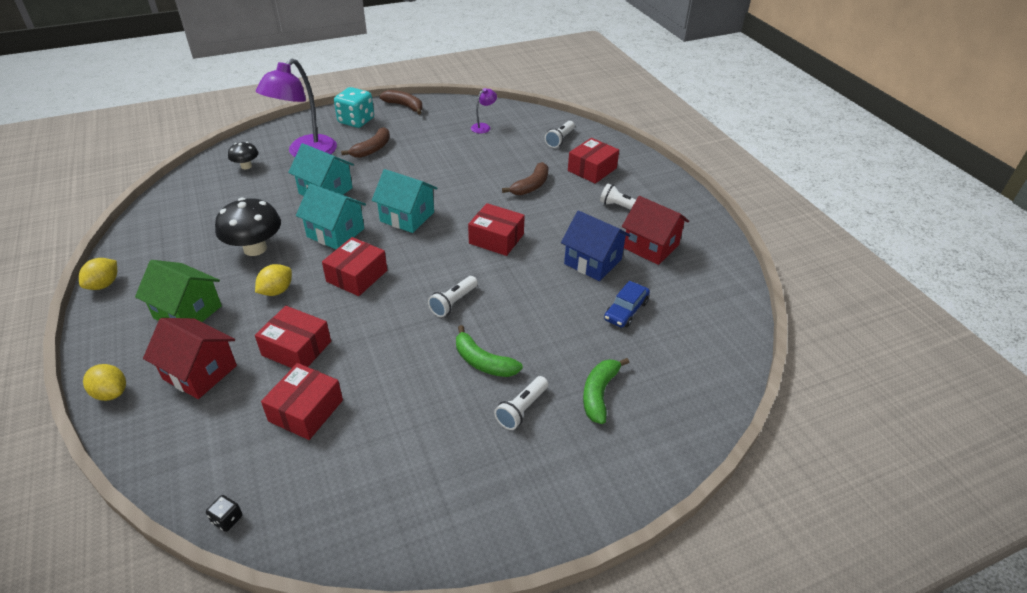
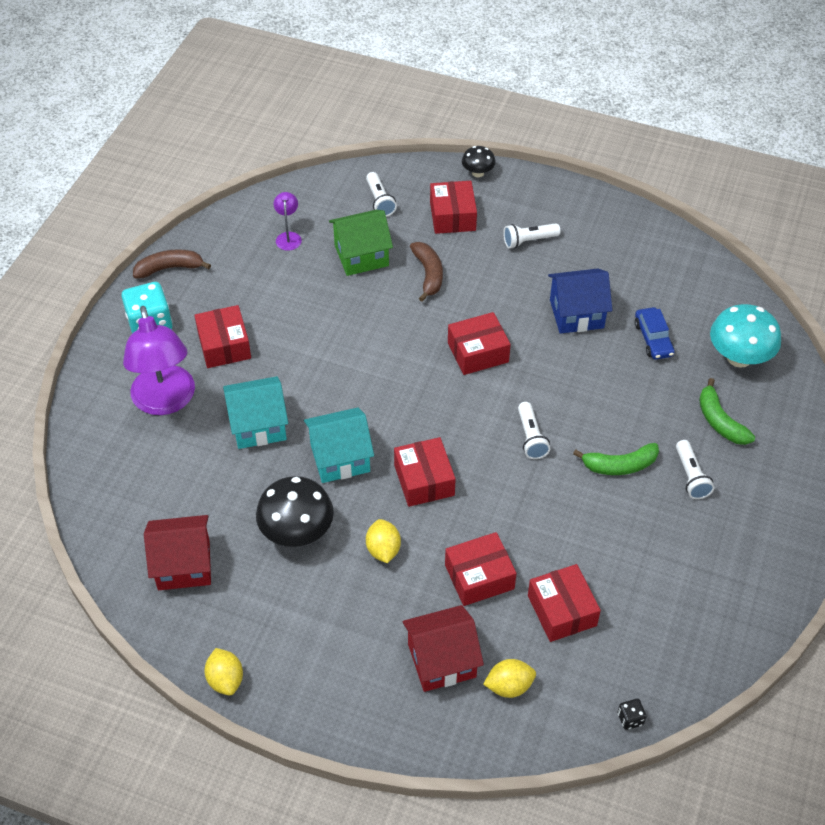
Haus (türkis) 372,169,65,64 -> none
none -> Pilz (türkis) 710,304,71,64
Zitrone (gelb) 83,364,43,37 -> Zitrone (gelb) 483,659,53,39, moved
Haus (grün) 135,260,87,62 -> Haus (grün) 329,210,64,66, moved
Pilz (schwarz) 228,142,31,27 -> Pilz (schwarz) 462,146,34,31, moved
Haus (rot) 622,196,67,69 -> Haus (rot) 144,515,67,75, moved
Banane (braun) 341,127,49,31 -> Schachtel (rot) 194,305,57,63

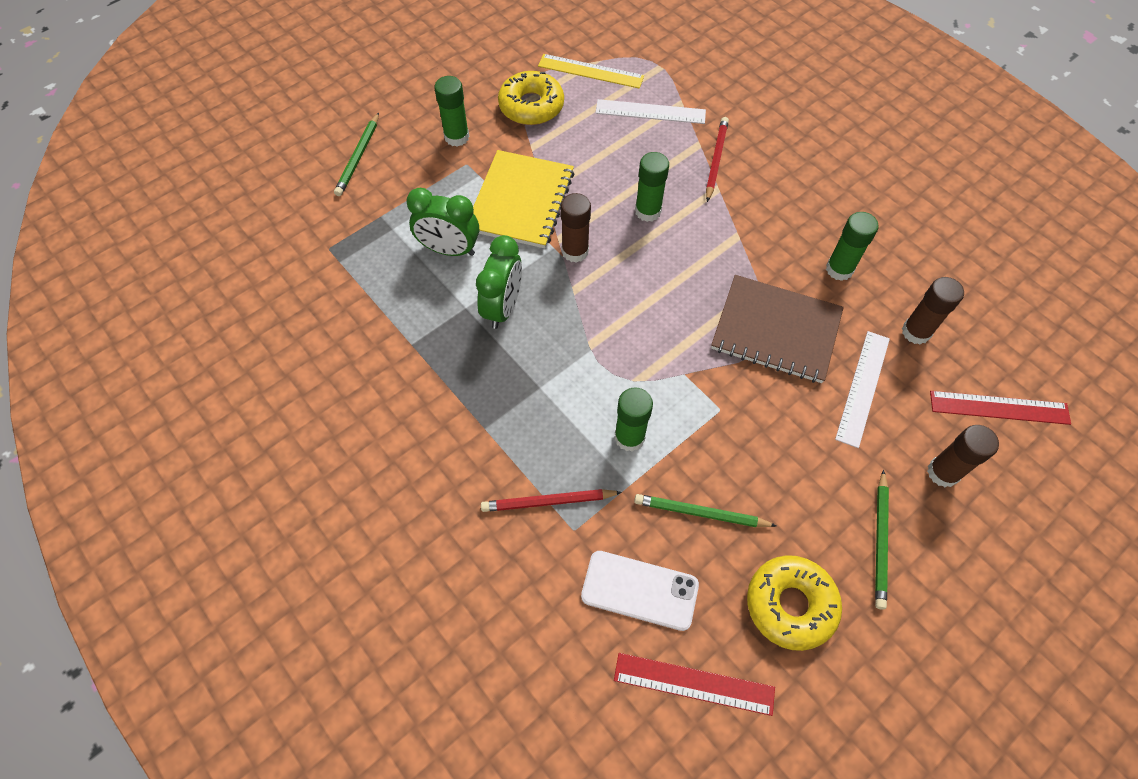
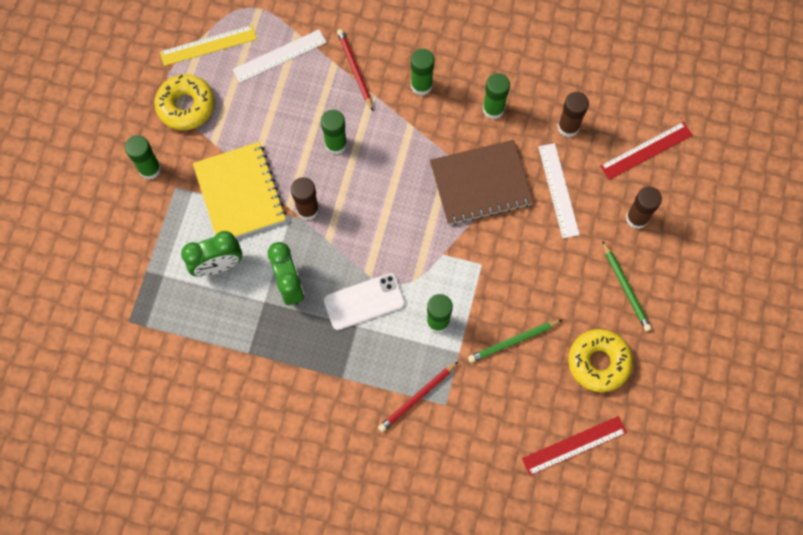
Bleistift (grün) 334,113,45,83 -> none
none -> Klebestift (grün) 411,49,23,46
Handy (weiß) 581,551,118,80 -> Handy (weiß) 324,273,81,57, moved

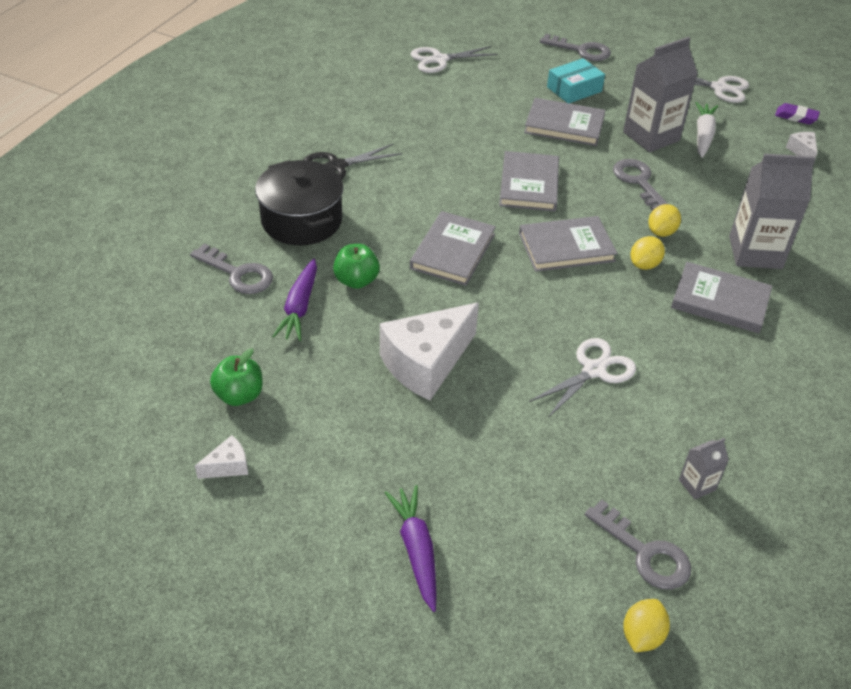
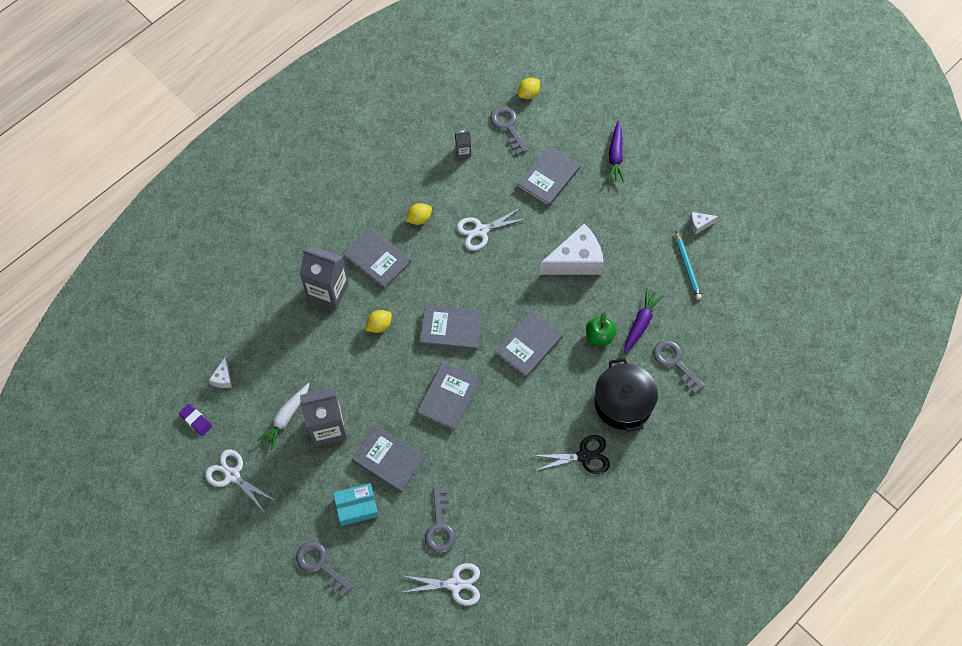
none -> Buch (grau) 517,146,63,61
Schlüssel (grau) 613,159,55,52 -> Schlüssel (grau) 425,487,31,66, moved
Zitrone (gelb) 630,236,35,34 -> Zitrone (gelb) 405,203,27,22, moved
Apfel (grün) 210,348,53,58 -> Bleistift (türkis) 675,232,27,68

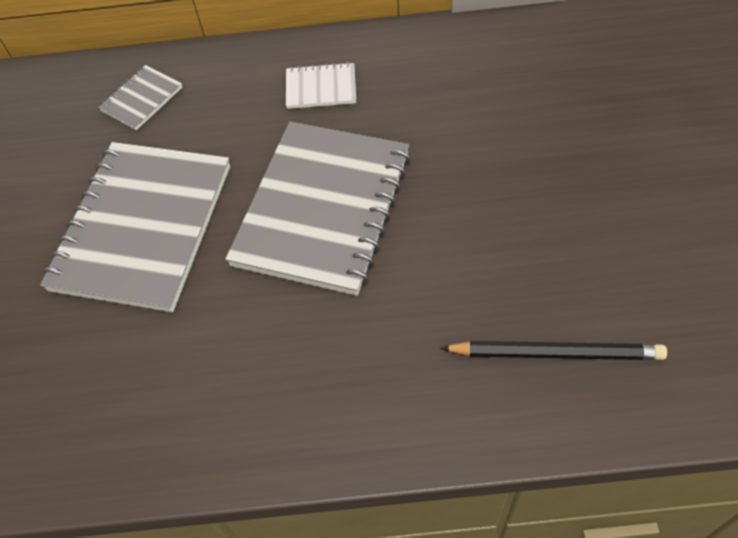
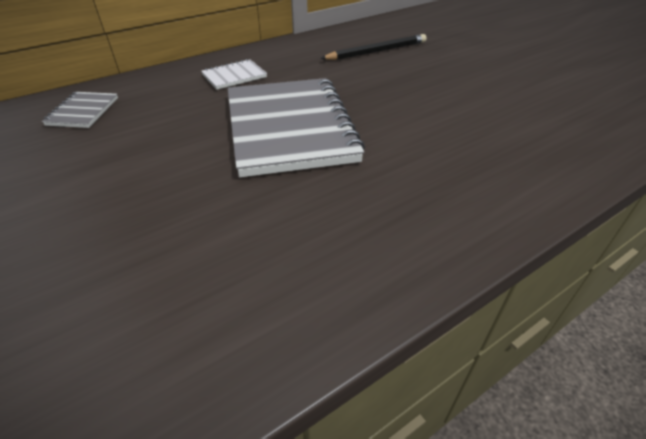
Notizbuch (grau) 40,142,190,170 -> none
Bleistift (schwarz) 440,341,227,19 -> Bleistift (schwarz) 320,34,107,26, moved

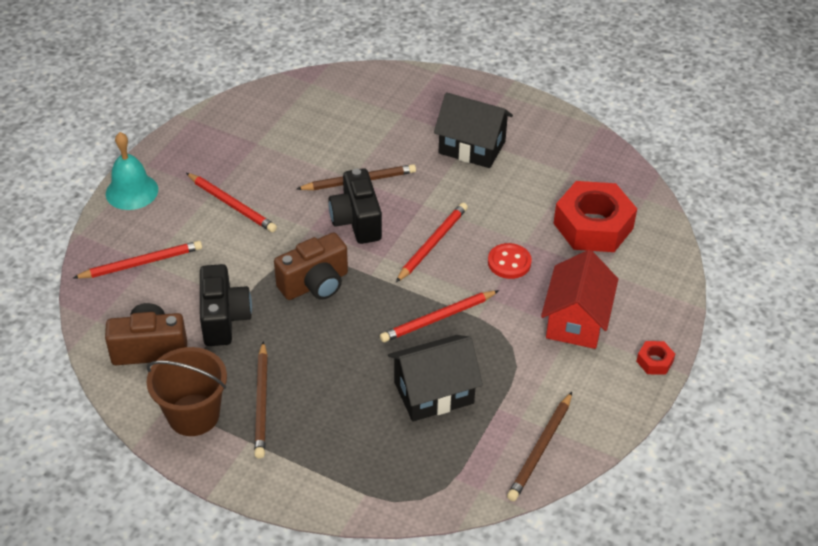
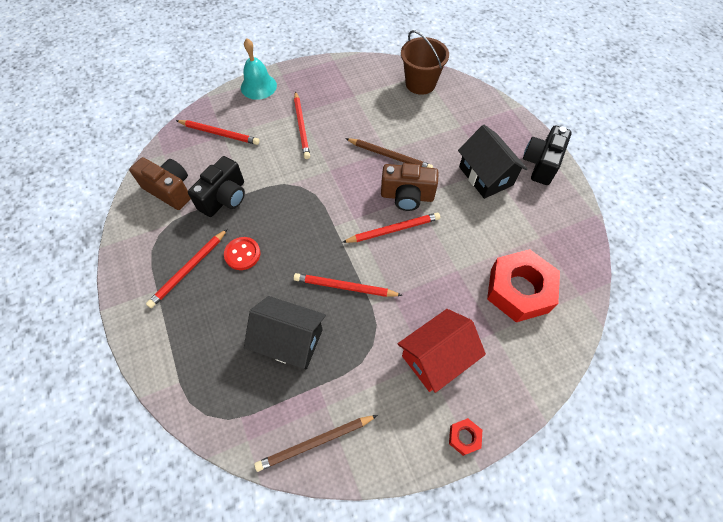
Eimer (braun) 147,347,80,89 -> Eimer (braun) 401,30,48,65, moved
Kamera (braun) 274,232,74,68 -> Kamera (braun) 381,163,58,48, moved
Kamera (schwarz) 328,168,54,76 -> Kamera (schwarz) 523,125,49,60, moved
Knopf (rot) 488,243,44,36 -> Knopf (rot) 224,237,36,33, moved
Bleistift (braun) 254,341,14,117 -> Bleistift (rot) 146,229,81,79

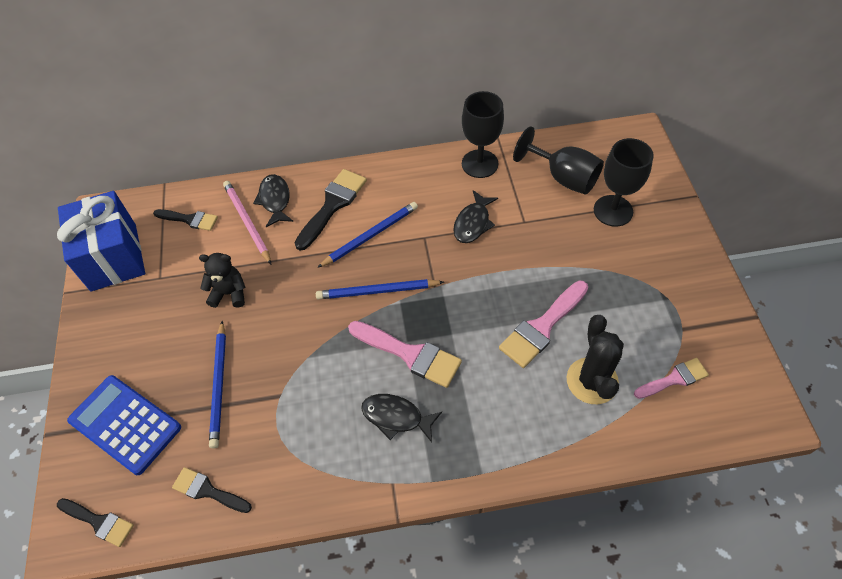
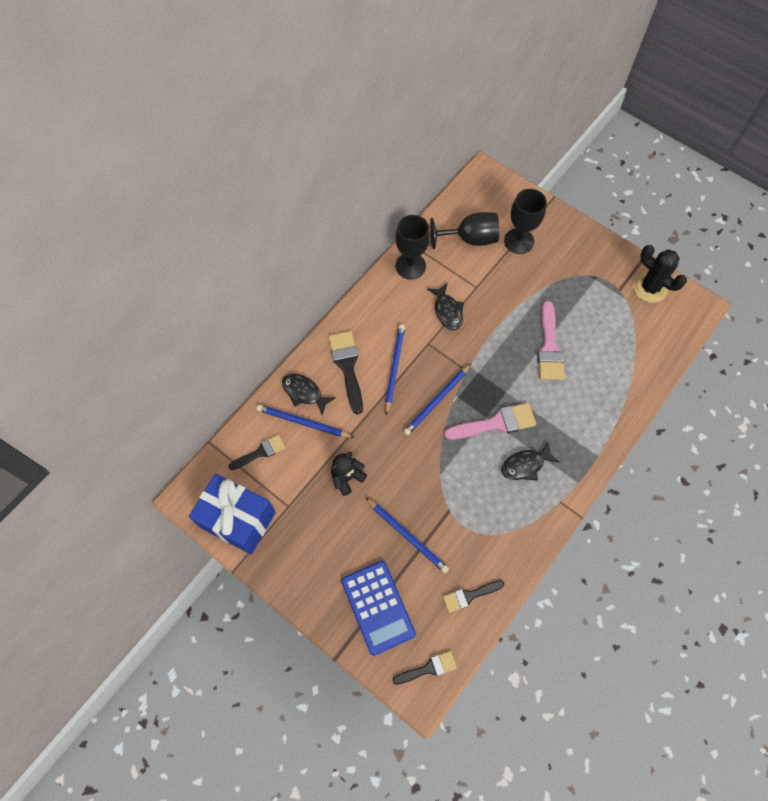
Pinsel (rosa) 634,358,75,41 -> none
Kaktus (schwarz) 567,315,57,89 -> Kaktus (schwarz) 633,245,54,58, moved
Bleistift (rosa) 223,181,48,83 -> Bleistift (blau) 257,404,98,34
Taschenrechner (blau) 67,375,114,100 -> Taschenrechner (blau) 341,561,75,95, 105 degrees counterclockwise

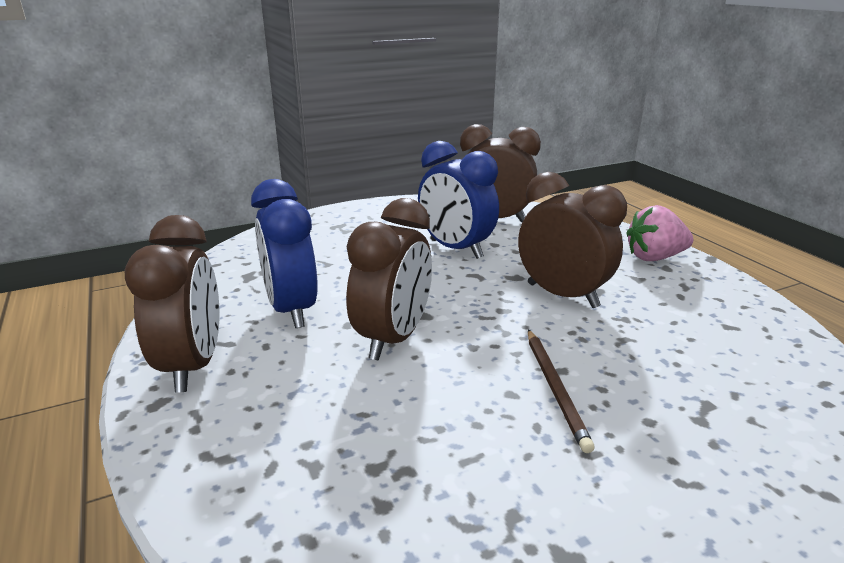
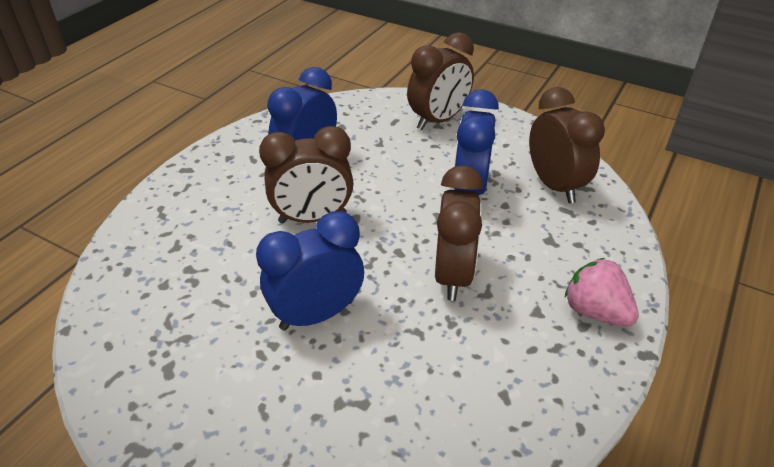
Wecker (braun) 124,215,95,178 -> Wecker (braun) 407,32,67,98, moved
Bleistift (braun) 528,330,66,123 -> Wecker (blau) 256,211,108,120

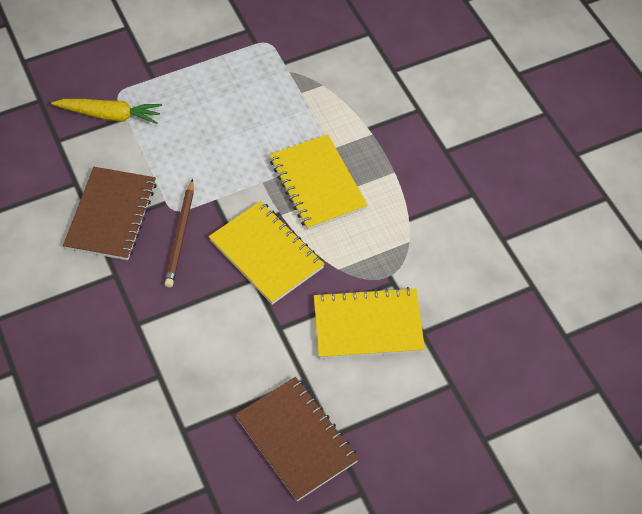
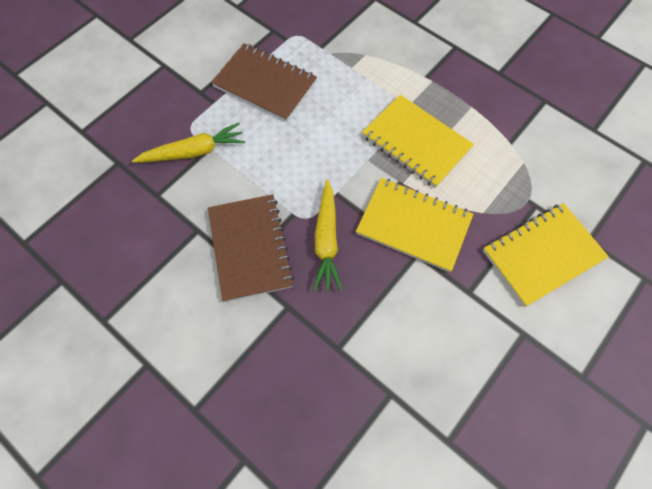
Notizbuch (braun) 235,377,124,124 -> Notizbuch (braun) 211,43,106,79, moved
Bleistift (braun) 165,179,29,109 -> Karotte (gelb) 313,180,30,111

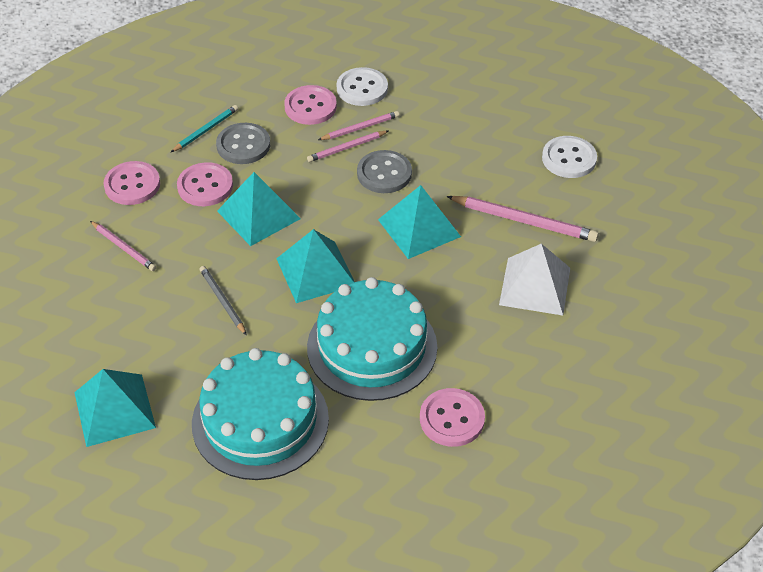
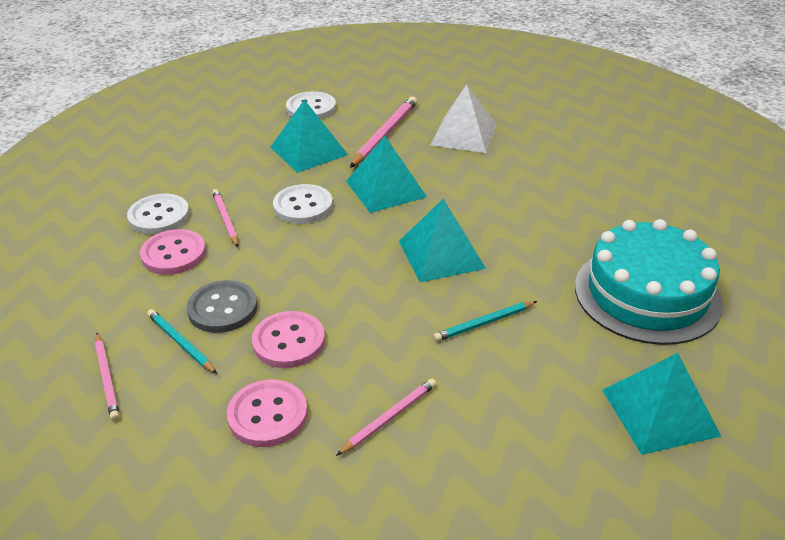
Kuchen (türkis) 307,277,130,124 -> none
Knopf (rosa) 420,388,65,59 -> none
Pyramide (türkis) 217,172,84,74 -> Pyramide (türkis) 270,100,78,73, moved
Bleistift (rosa) 307,131,81,31 -> Bleistift (rosa) 95,333,25,88, moved
Bleistift (grau) 200,266,46,69 -> Bleistift (türkis) 433,301,104,41
Knopf (grau) 357,150,55,43 -> Knopf (weiß) 273,184,60,40

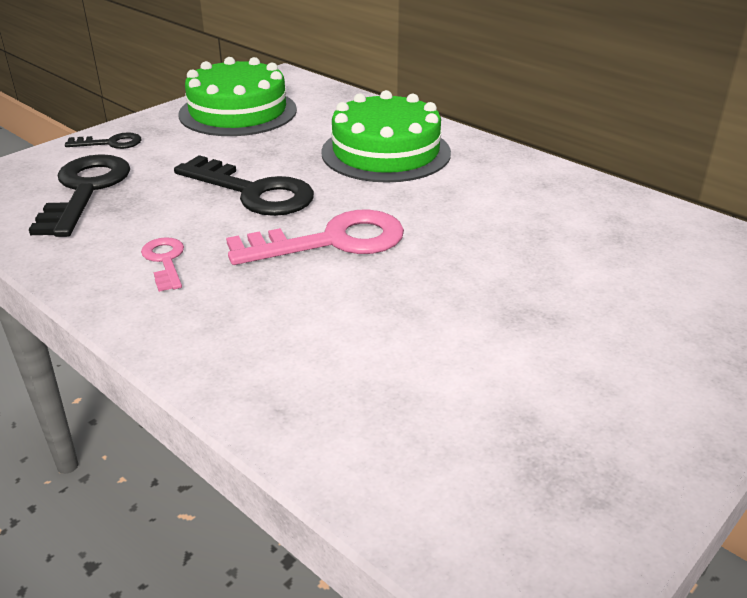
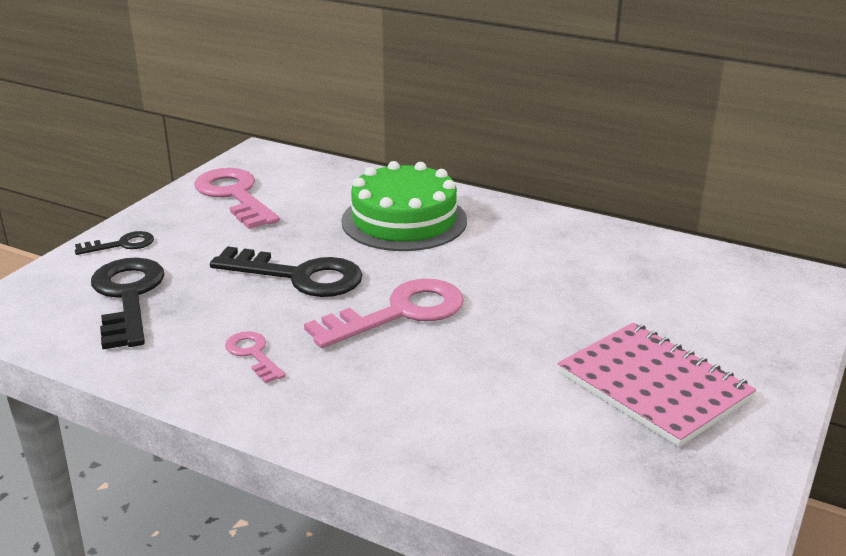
none -> Notizbuch (rosa) 557,323,199,124
Kuchen (grün) 178,57,119,79 -> Schlüssel (rosa) 194,168,86,61

